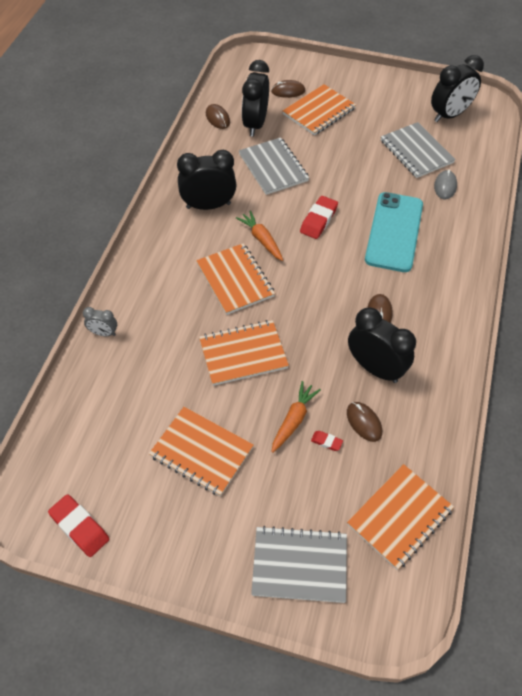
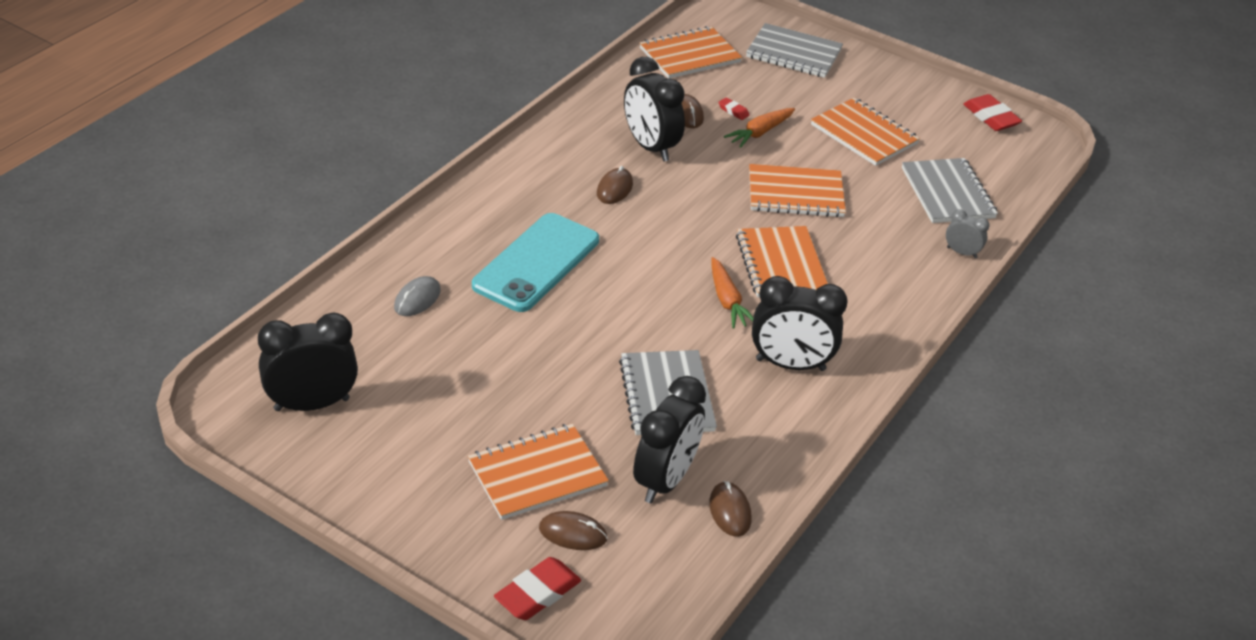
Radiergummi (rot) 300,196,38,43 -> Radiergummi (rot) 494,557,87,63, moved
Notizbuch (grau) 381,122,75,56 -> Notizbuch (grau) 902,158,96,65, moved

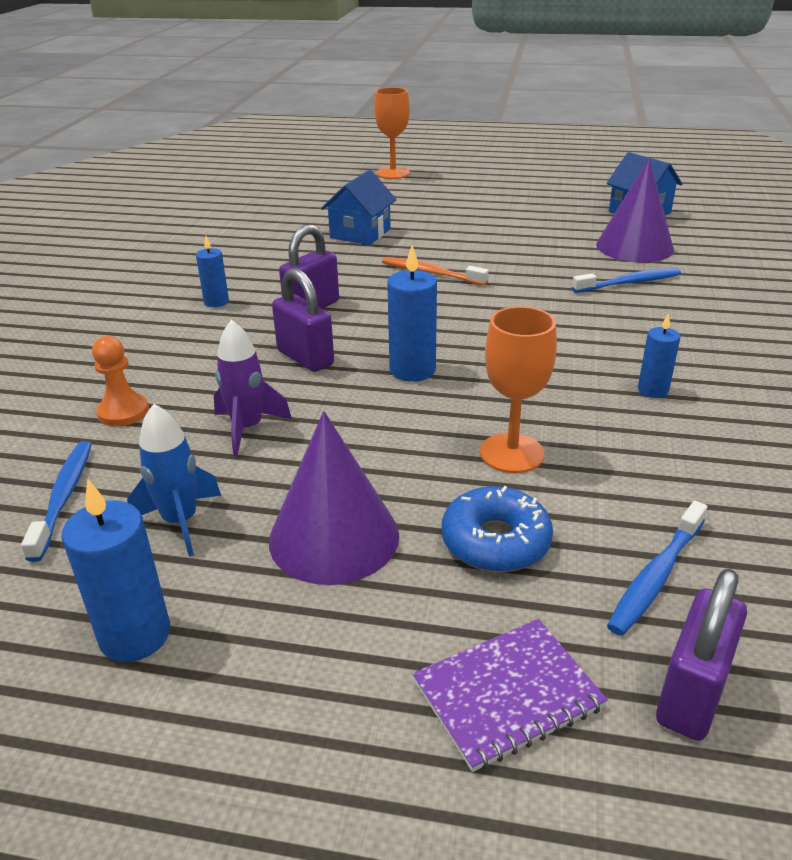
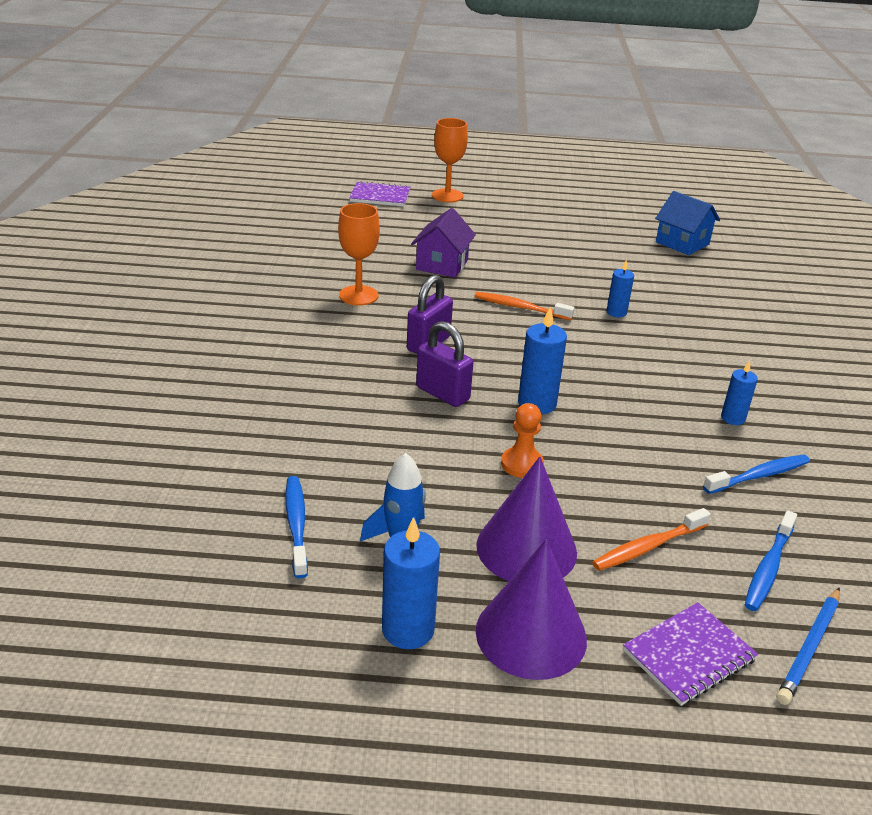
Rakete (lila) 214,320,78,136 -> none
none -> Notizbuch (lila) 349,181,61,25
Bauer (orange) 92,336,57,90 -> Bauer (orange) 501,403,43,75, moved
Kerze (blau) 196,236,33,71 -> Kerze (blau) 607,260,27,57, moved
Kelch (orange) 480,306,77,167 -> Kelch (orange) 338,203,42,102, moved
Zahnbürste (blau) 572,268,109,25 -> Zahnbürste (blau) 703,454,107,40, moved
Kegel (lila) 596,158,78,104 -> Kegel (lila) 476,539,111,141, moved
Donut (blau) 442,486,111,86 -> Zahnbürste (orange) 592,508,119,63
Vorhängeschloss (lila) 656,569,91,172 -> Bleistift (blau) 777,588,63,117
Haus (blau) 321,170,76,75 -> Haus (lila) 411,208,65,70

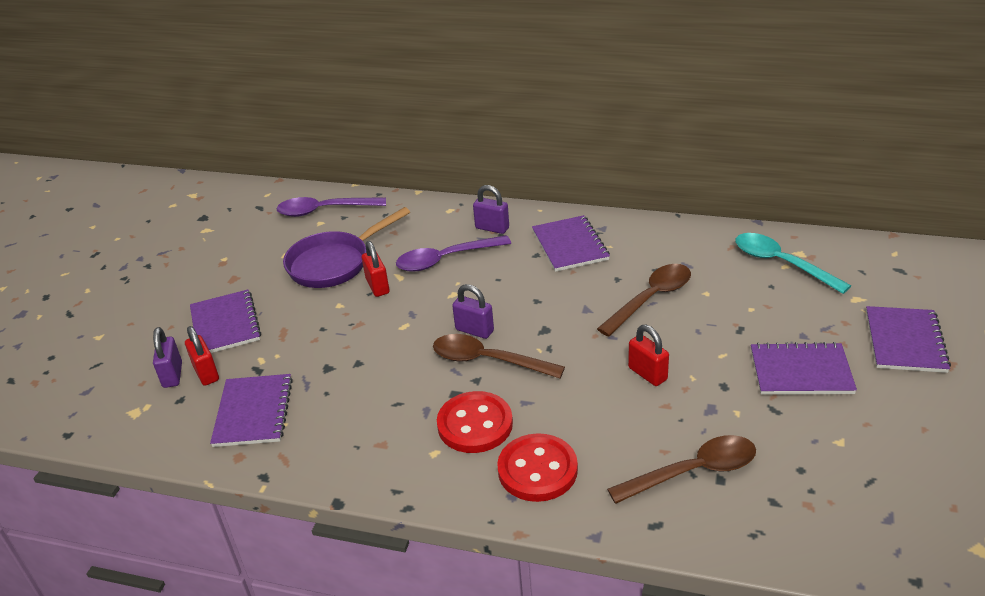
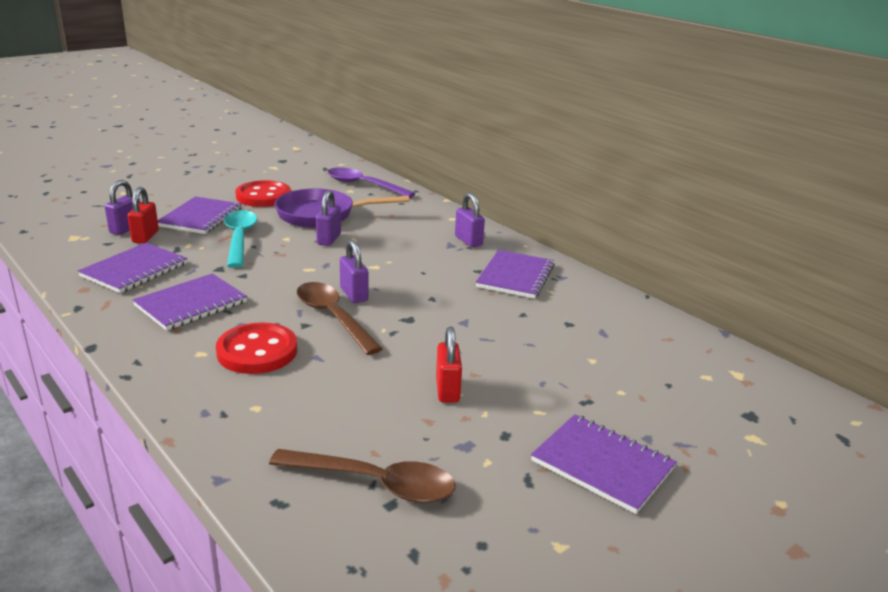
Löffel (lila) 396,235,115,37 -> none
Löffel (braun) 597,264,94,73 -> none
Knopf (rot) 497,433,81,69 -> Knopf (rot) 235,180,56,27, moved
Löffel (türkis) 736,233,115,61 -> Löffel (türkis) 224,210,33,58, moved
Notizbuch (lila) 866,306,85,67 -> Notizbuch (lila) 133,273,114,58, moved
Vorhängeschloss (rot) 362,241,27,56 -> Vorhängeschloss (lila) 316,190,25,56

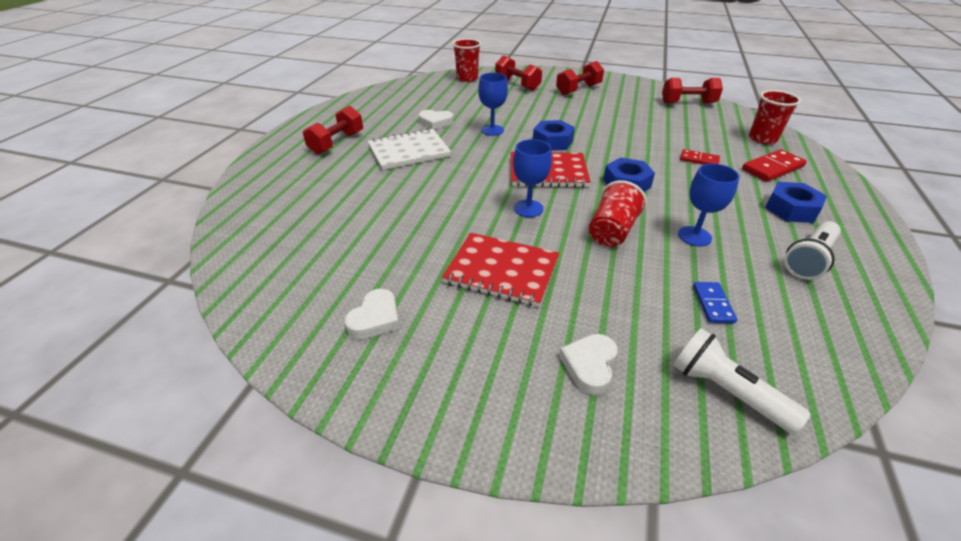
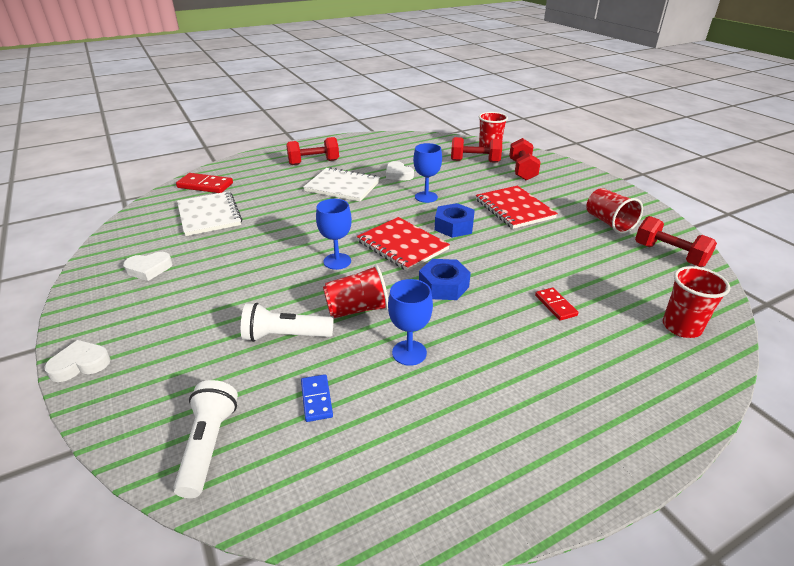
Sechskantmutter (blau) 765,182,62,41 -> none
none -> Notizbuch (weiß) 177,191,65,45
none -> Becher (rot) 586,188,57,46
Notizbuch (rot) 442,233,117,74 -> Notizbuch (rot) 476,186,82,43, moved
Hantel (rot) 556,61,48,34 -> Hantel (rot) 451,137,51,26, moved
Herz (weiß) 559,334,59,61 -> Herz (weiß) 44,340,67,42, moved
Dominostein (rot) 742,149,65,33 -> Dominostein (rot) 176,173,57,20, moved
Taschenlampe (weiß) 784,221,57,59 -> Taschenlampe (weiß) 241,303,93,39, moved
Dominostein (blau) 693,282,44,41 -> Dominostein (blau) 301,374,32,48, 60 degrees counterclockwise

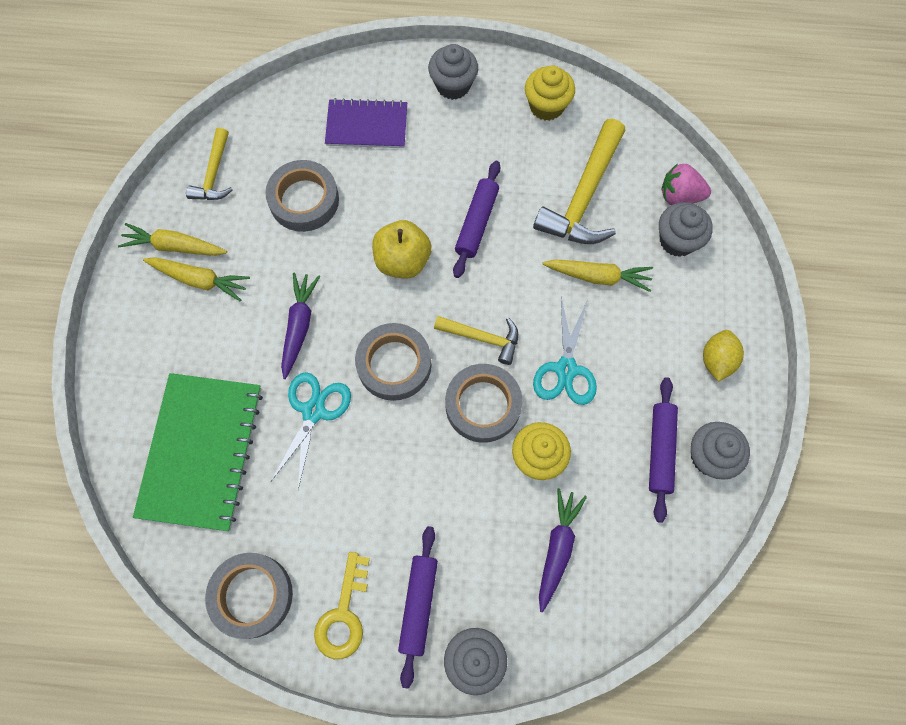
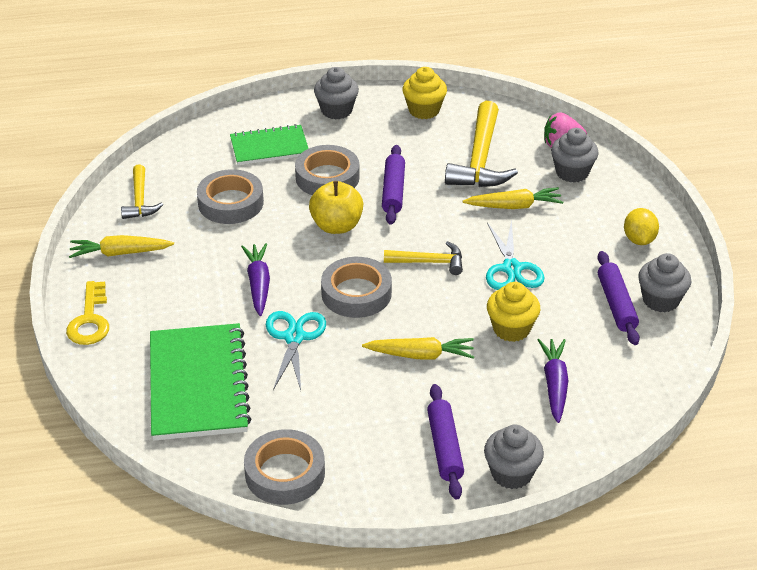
Karotte (gelb) 143,257,107,44 -> Karotte (gelb) 362,337,112,22, moved
Schlüssel (gelb) 314,552,56,107 -> Schlüssel (gelb) 66,281,43,64, moved
Klebeband (grau) 445,364,77,79 -> Klebeband (grau) 295,145,65,50, moved
Notizbuch (lila) 325,98,82,50 -> Notizbuch (grün) 230,124,79,41

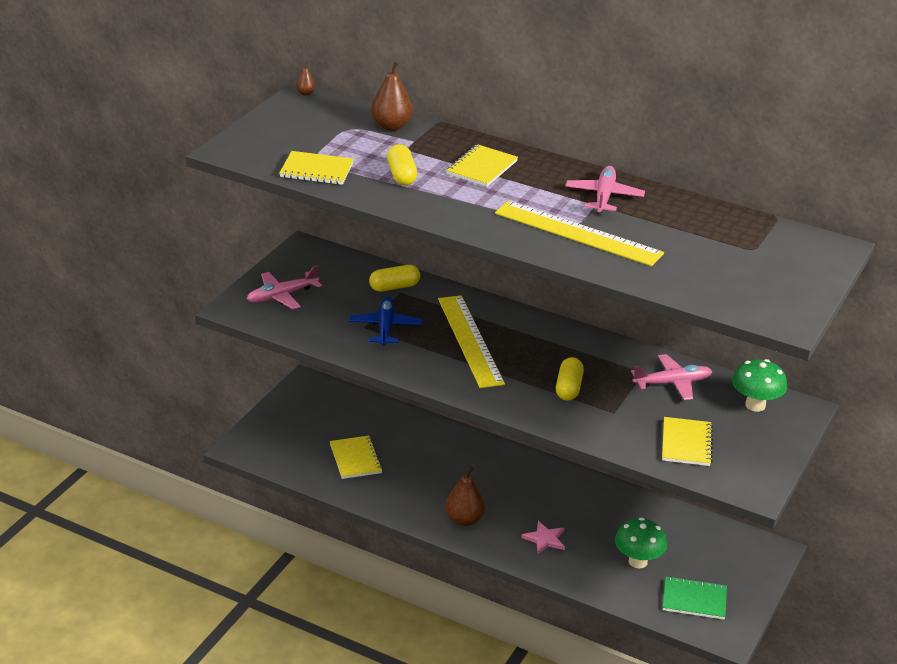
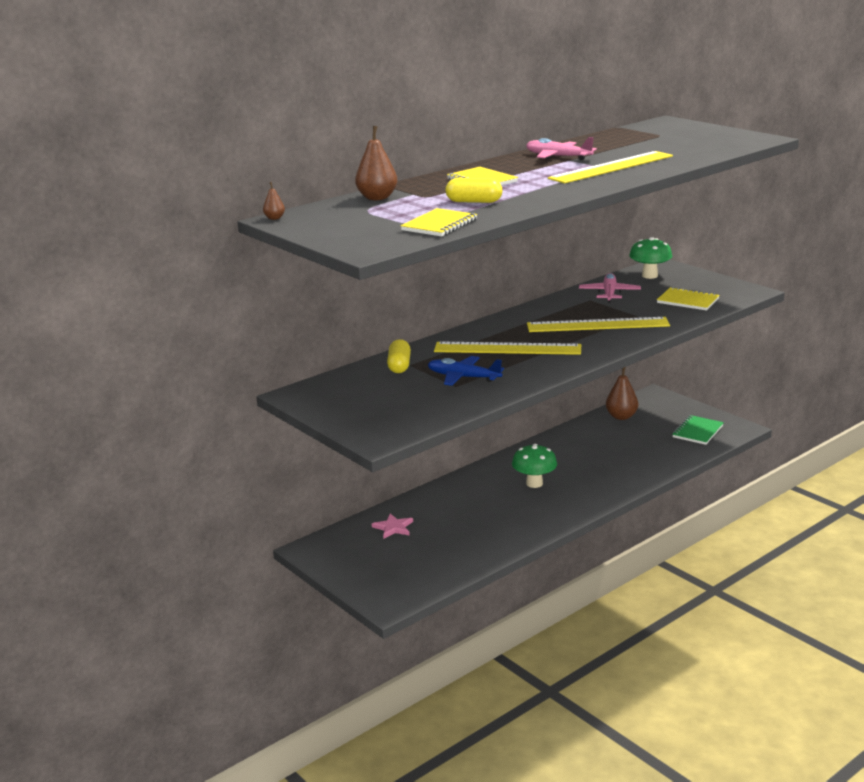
Flugzeug (rosa) 247,265,75,44 -> none
Notizbuch (gelb) 330,436,53,43 -> none
Birne (braun) 445,466,40,60 -> Birne (braun) 606,367,32,53, moved
Stern (rosa) 521,521,44,33 -> Stern (rosa) 372,513,41,26, moved
Pilz (grün) 615,518,52,50 -> Pilz (grün) 512,444,45,44, moved
Kapsel (gelb) 556,357,28,44 -> Lineal (gelb) 527,317,143,15

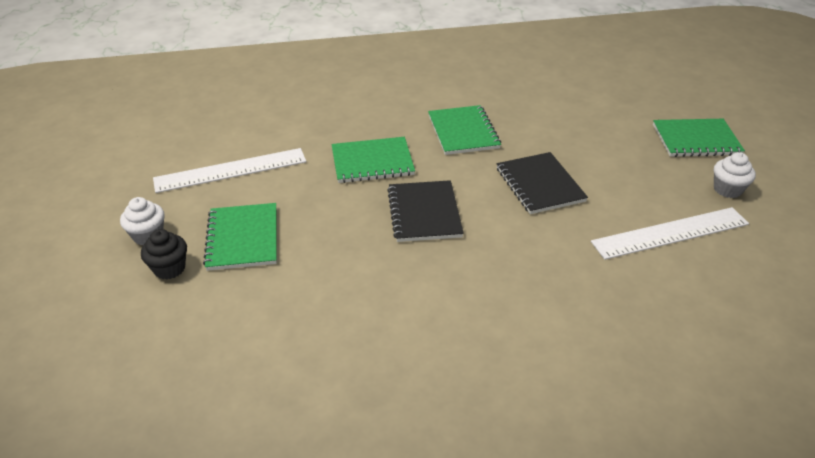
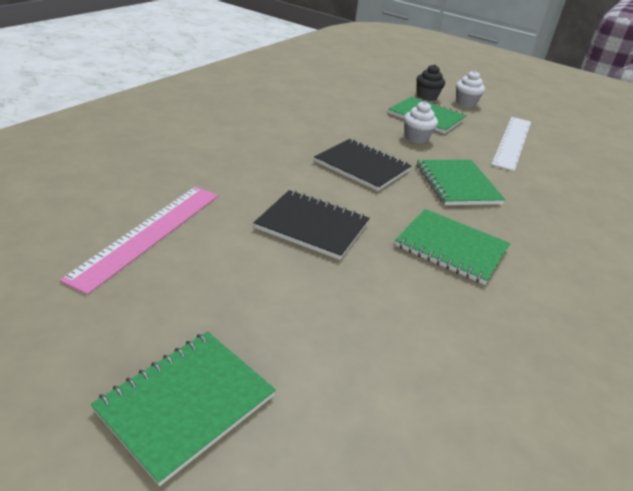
Muffin (weiß) 714,152,42,46 -> Muffin (weiß) 404,101,34,42, moved
Lineal (weiß) 591,207,158,53 -> Lineal (rosa) 60,186,158,109
Notizbuch (grün) 331,137,84,46 -> Notizbuch (grün) 417,160,88,45, 45 degrees counterclockwise

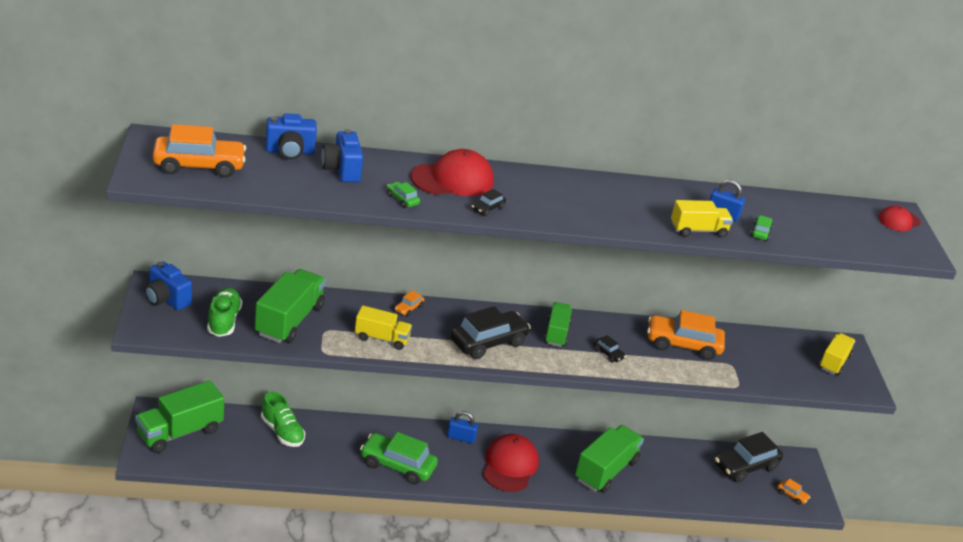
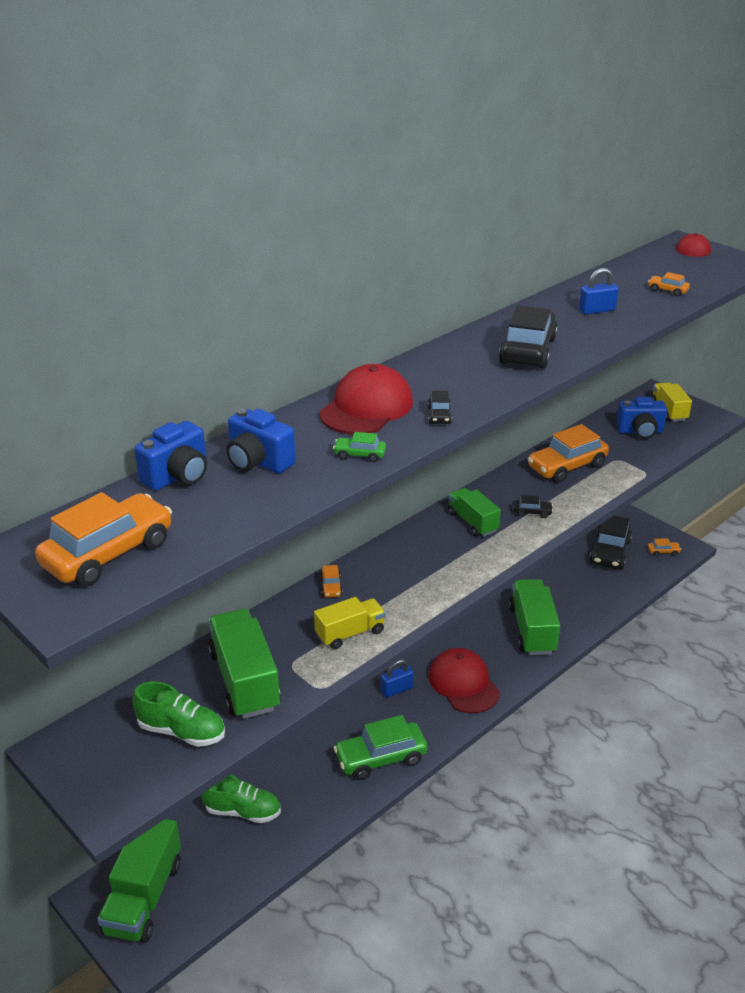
Lastwagen (gelb) 671,200,62,37 -> none
Auto (grün) 751,215,22,26 -> none
none -> Auto (orange) 648,272,42,24
Kamera (blau) 144,262,48,48 -> Kamera (blau) 616,397,51,42, moved
Auto (schwarz) 450,306,81,53 -> Auto (schwarz) 499,305,59,63, moved
Schuh (grün) 207,288,35,49 -> Schuh (grün) 132,681,93,66, 150 degrees clockwise

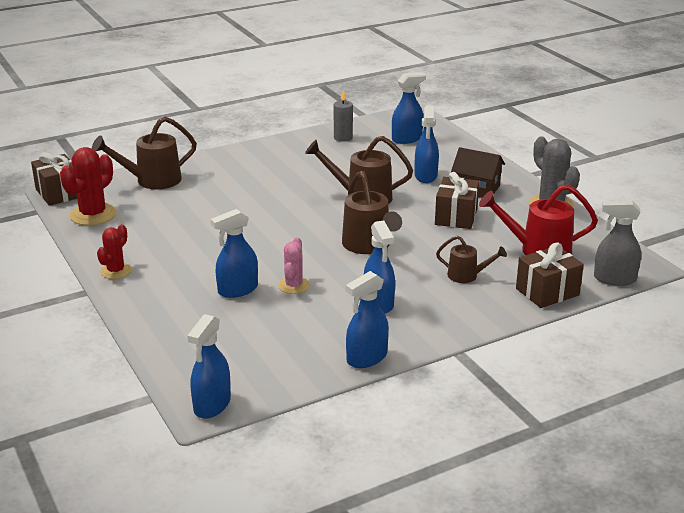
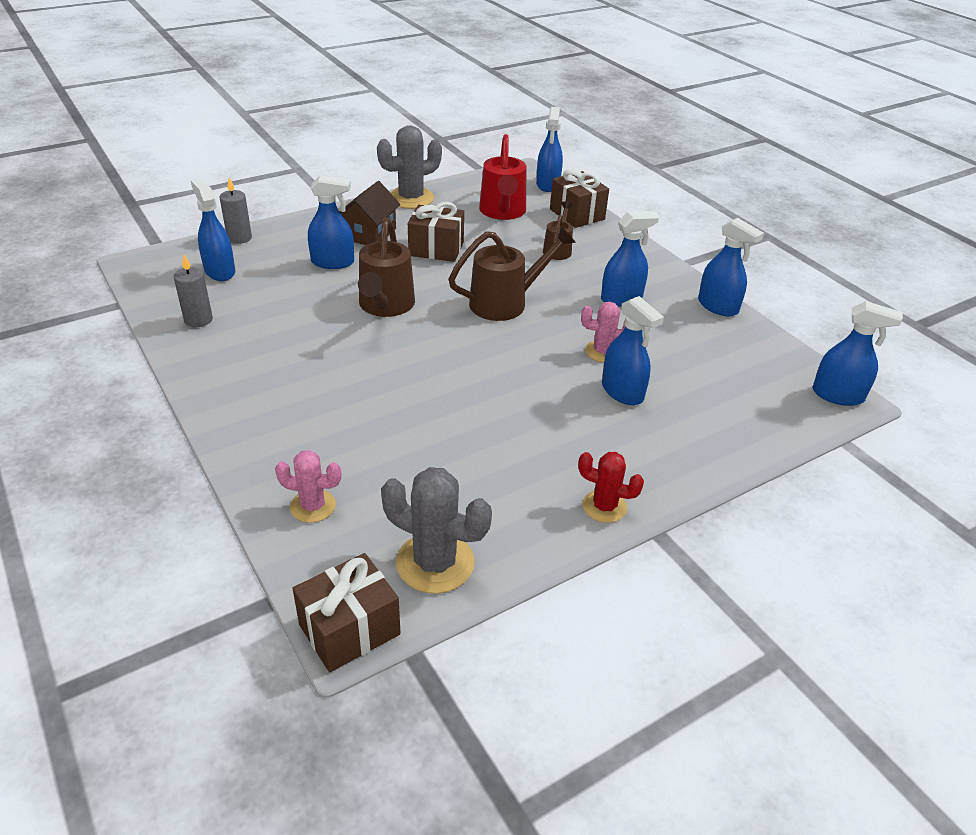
none -> Kerze (grau) 220,177,32,67
Gießkanne (braun) 92,117,105,72 -> Kaktus (rosa) 275,450,66,73
Kaktus (rot) 60,147,56,79 -> Kaktus (grau) 381,467,111,127
Sprühflasche (grau) 594,200,47,86 -> Sprühflasche (blau) 536,107,27,85

